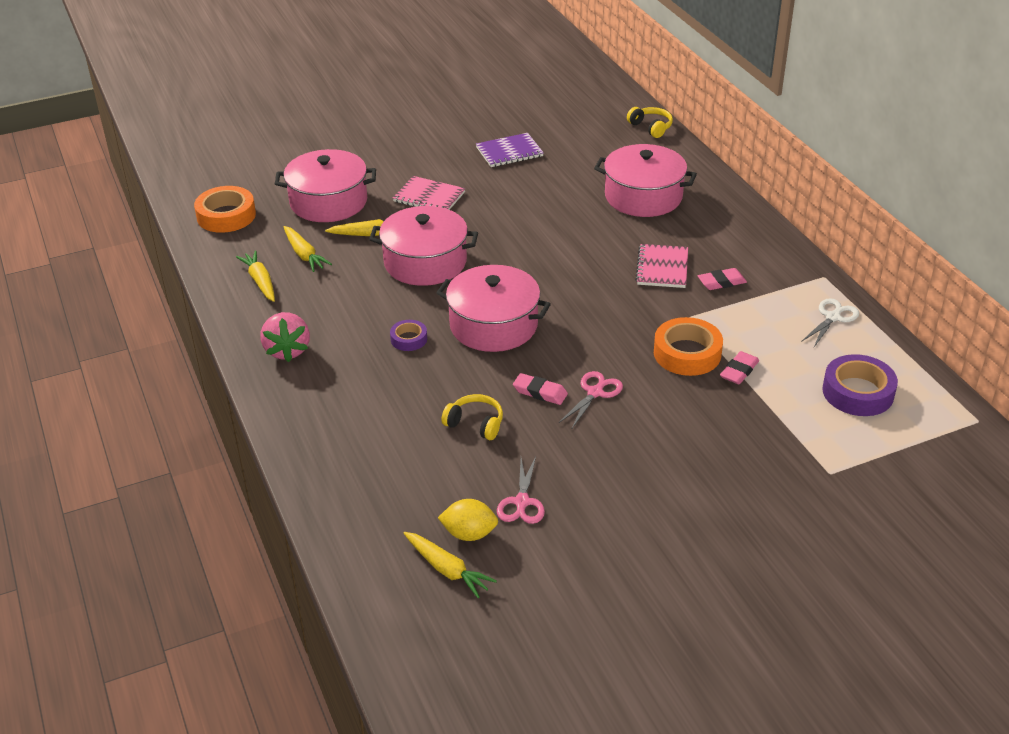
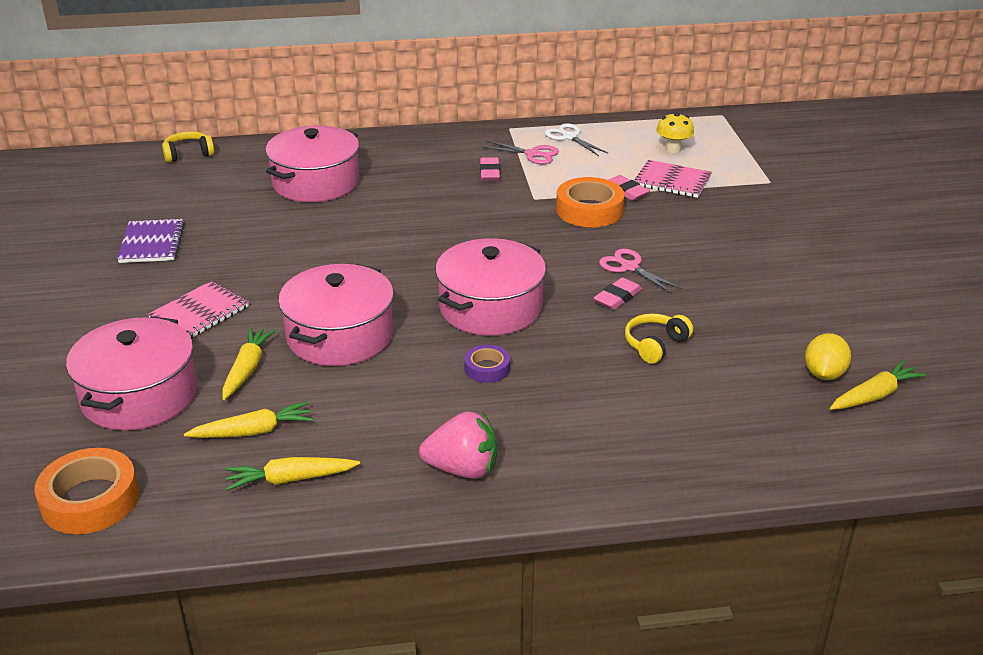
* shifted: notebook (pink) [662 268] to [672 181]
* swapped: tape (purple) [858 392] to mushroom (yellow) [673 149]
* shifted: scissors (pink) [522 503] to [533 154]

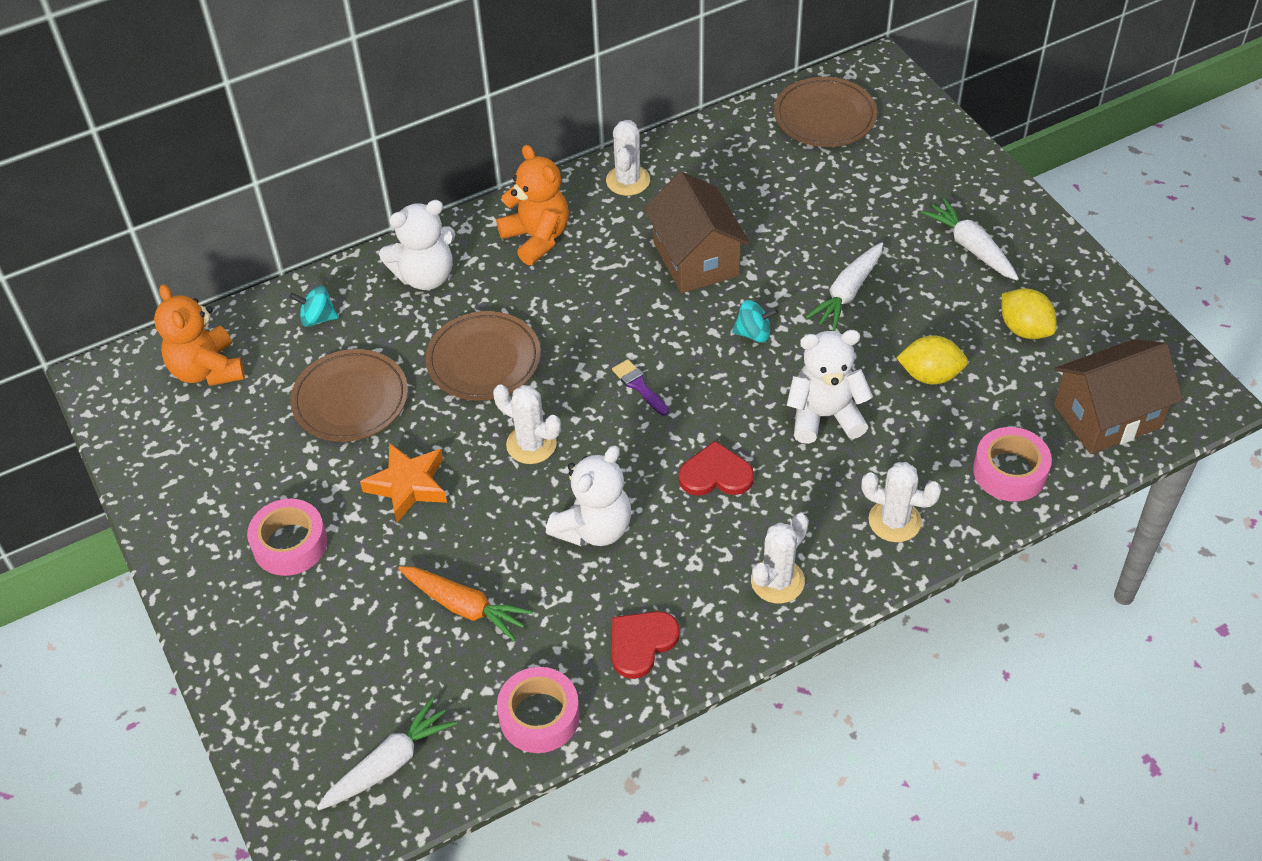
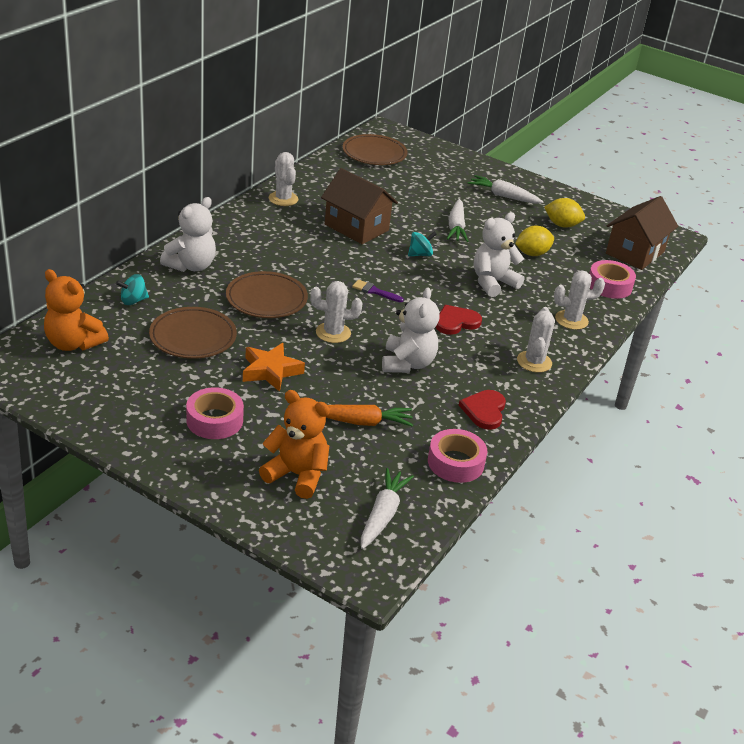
* shifted: teddy bear (orange) [537 238] to [297 475]

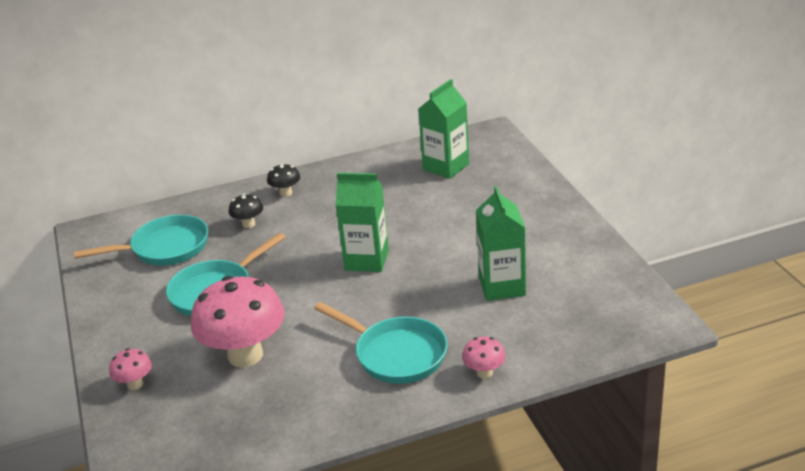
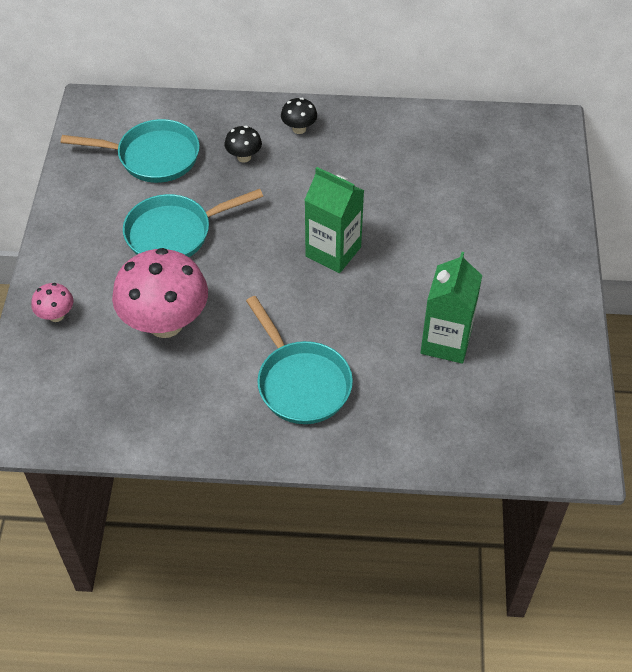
* gone: carton (green) [446 167]
* gone: mushroom (pink) [484 373]

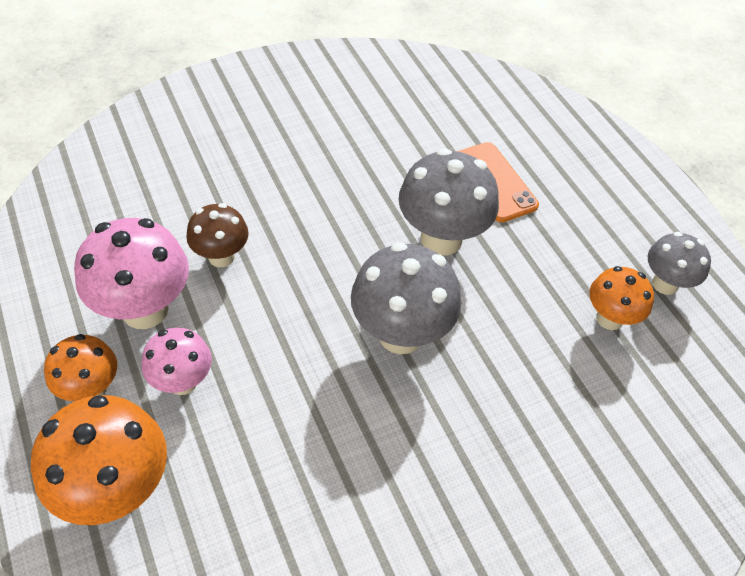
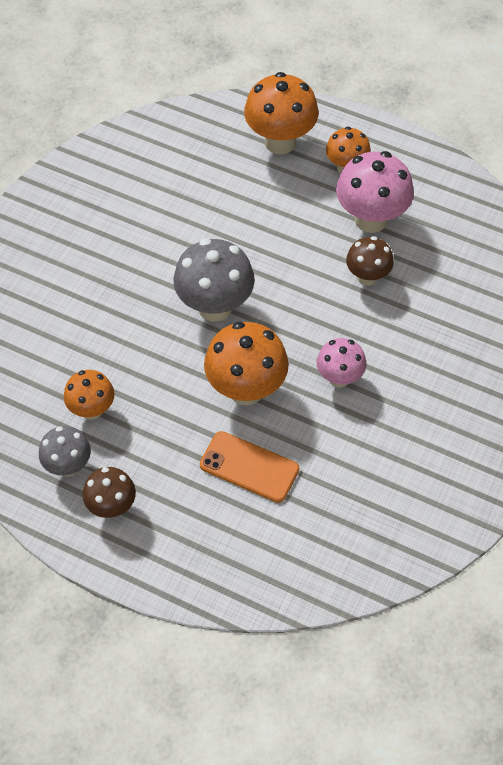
* repainted: mushroom (grey) [441 239] to mushroom (orange) [246 389]
* shifted: mushroom (pink) [182 381] to [339 378]
* new: mushroom (brown) [112 507]

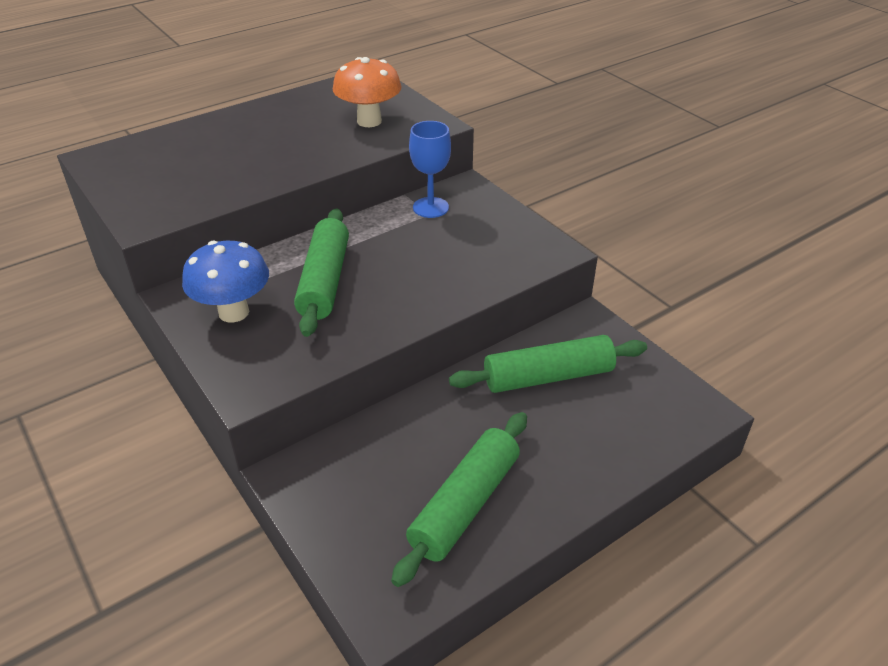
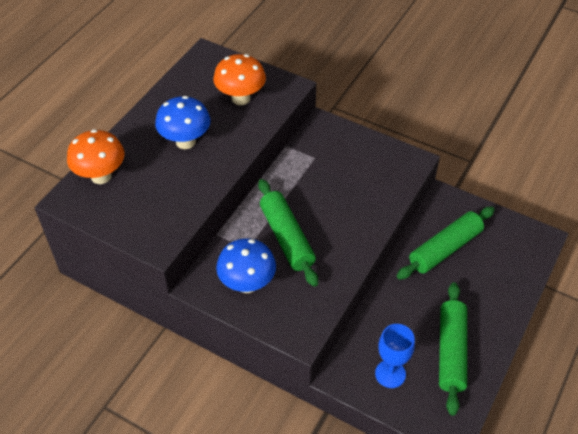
* shifted: goblet (blue) [430 207] to [390 374]
* new: mushroom (blue) [185 142]
* new: mushroom (orange) [101 176]

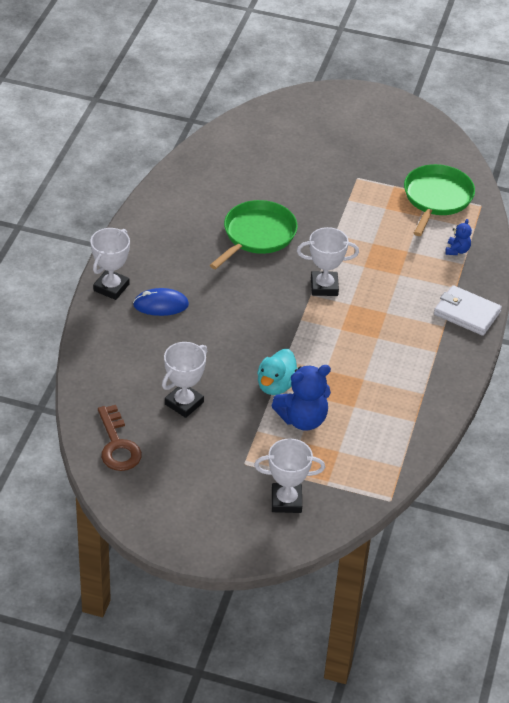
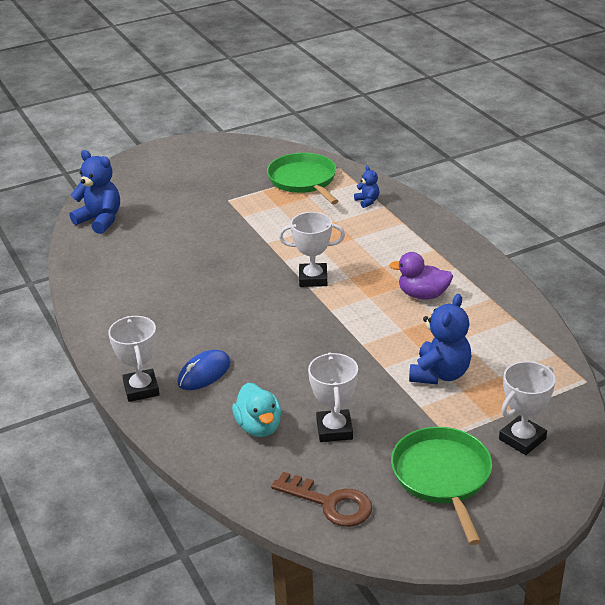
* shifted: pan (green) [257 235] to [442 476]
* rotated: trophy (white) [324 287] = [313 279] 45 degrees clockwise
* gone: wallet (white) [466 313]
* shifted: duck (turquoise) [276 385] to [259 427]
* new: teddy bear (blue) [100 220]
* new: duck (purple) [423 295]

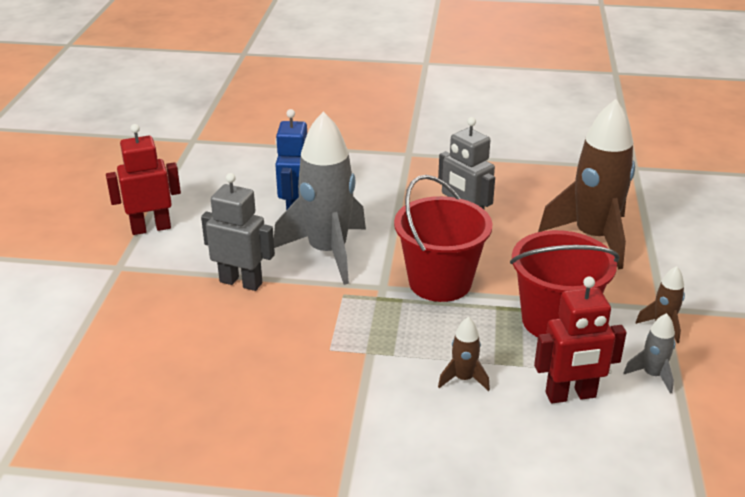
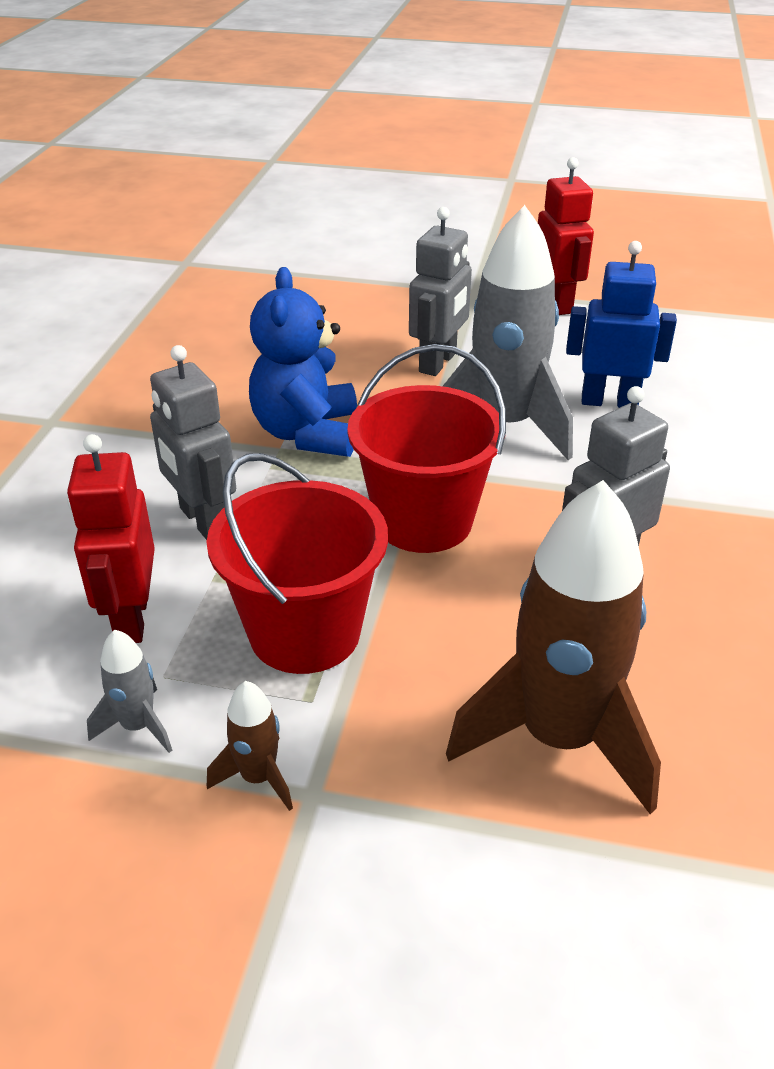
* swapped: rocket (brown) [463 379] to robot (grey) [202 521]
* new: teddy bear (blue) [307 433]

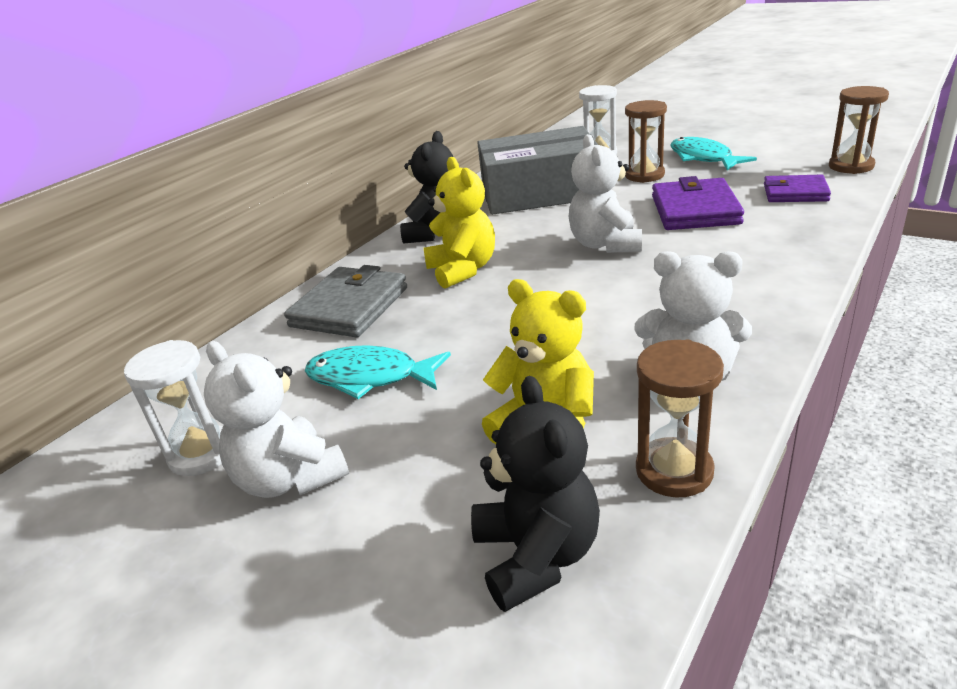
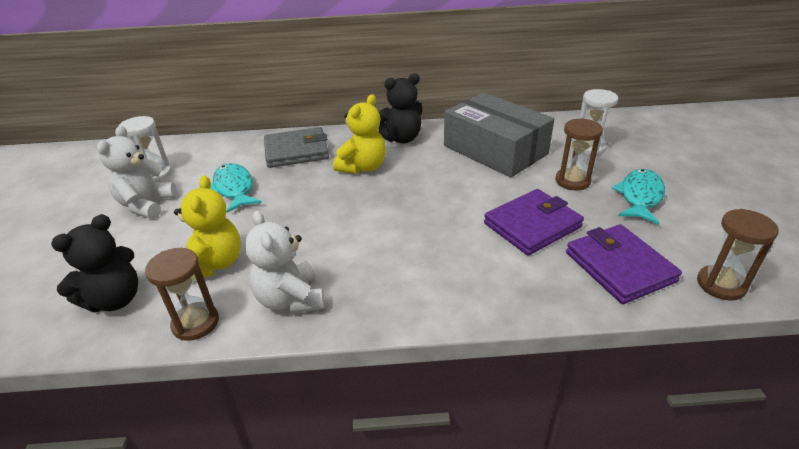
* gone: teddy bear (white) [605 244]
* scaled: wallet (purple) [795 193] = [619 267] x1.53

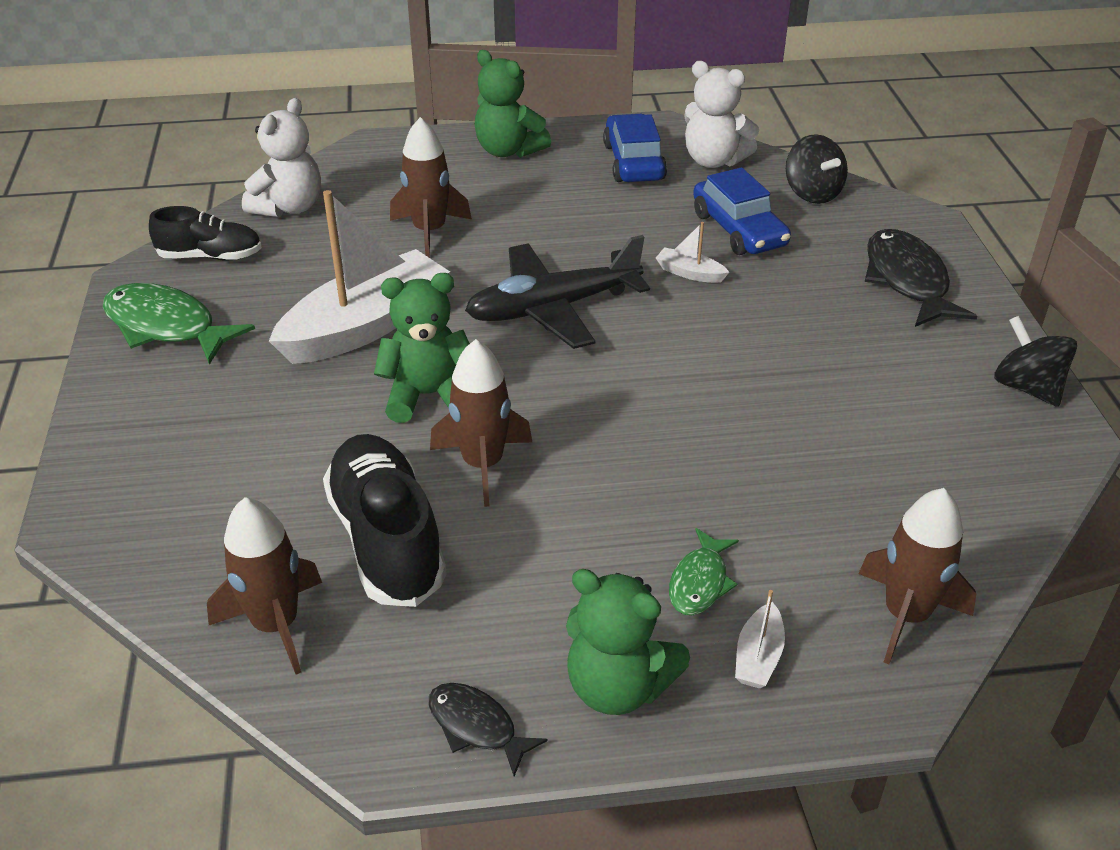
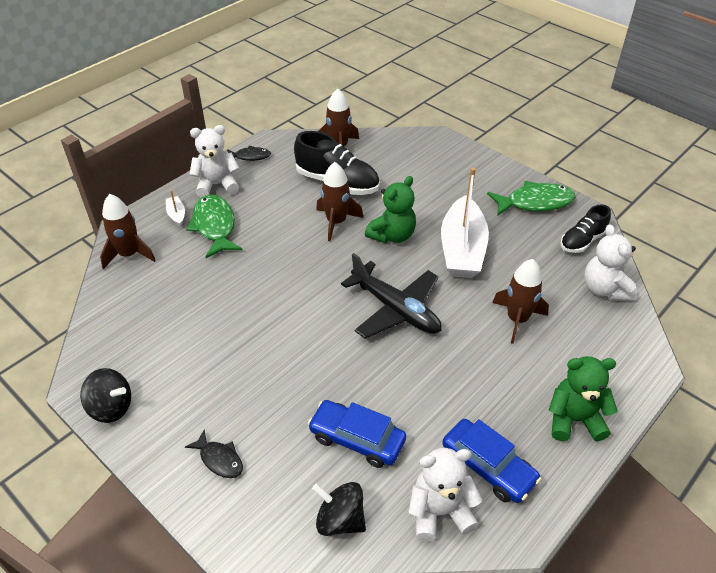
* gone: boat (white) [690 273]
* scaled: fish (black) [907 281] = [219 459] x0.56
* rotated: plane (black) [552 308] = [396 309] 105 degrees clockwise
* scaled: fish (green) [700 582] = [214 226] x1.79
* repainted: teddy bear (green) [618 686] to teddy bear (white) [217 185]

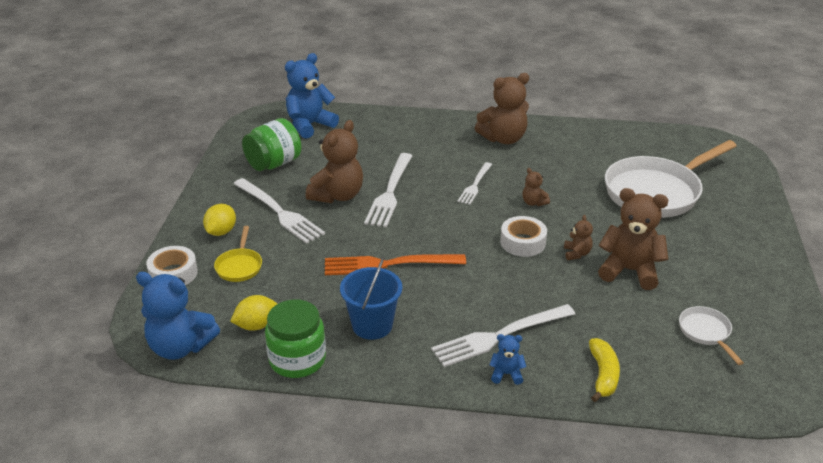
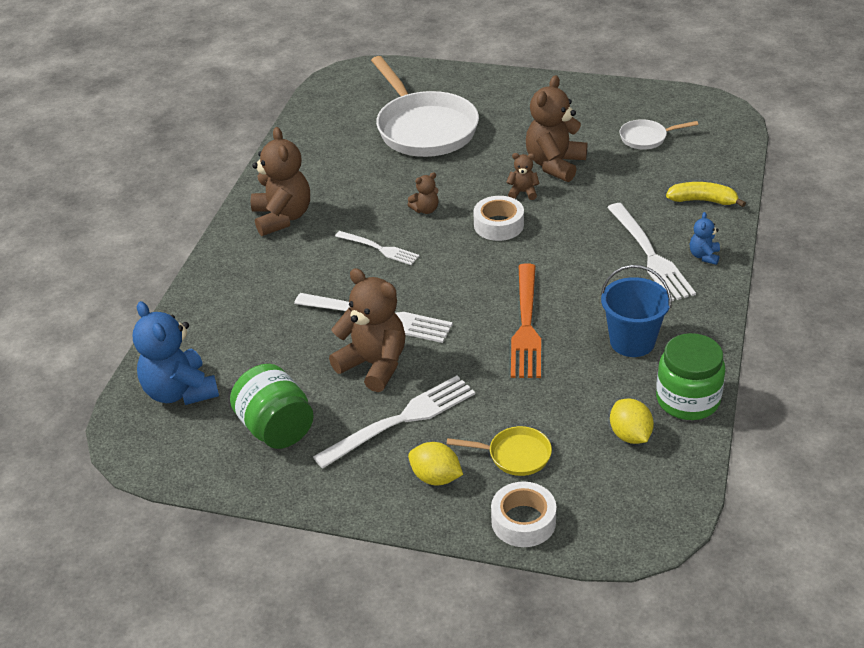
* gone: teddy bear (blue) [180 347]

